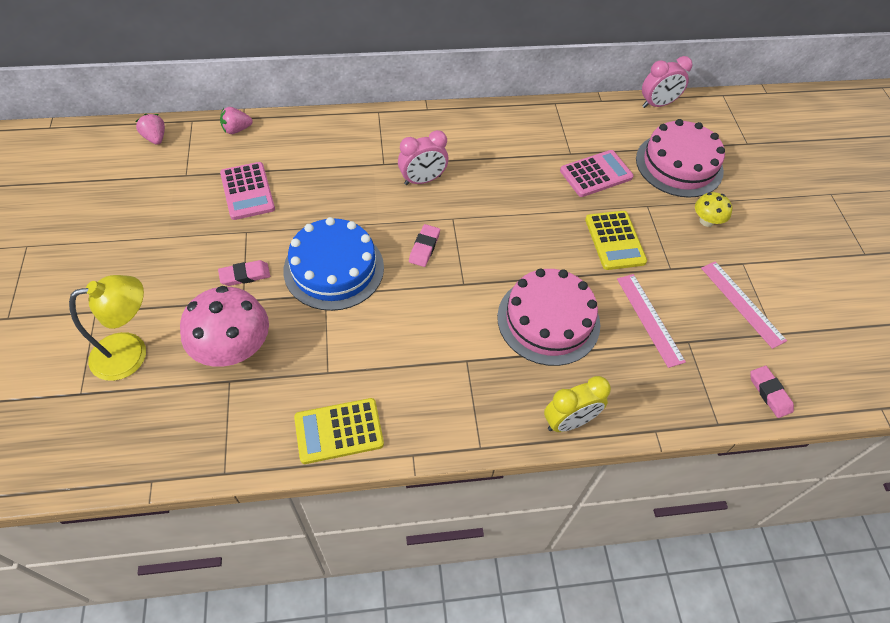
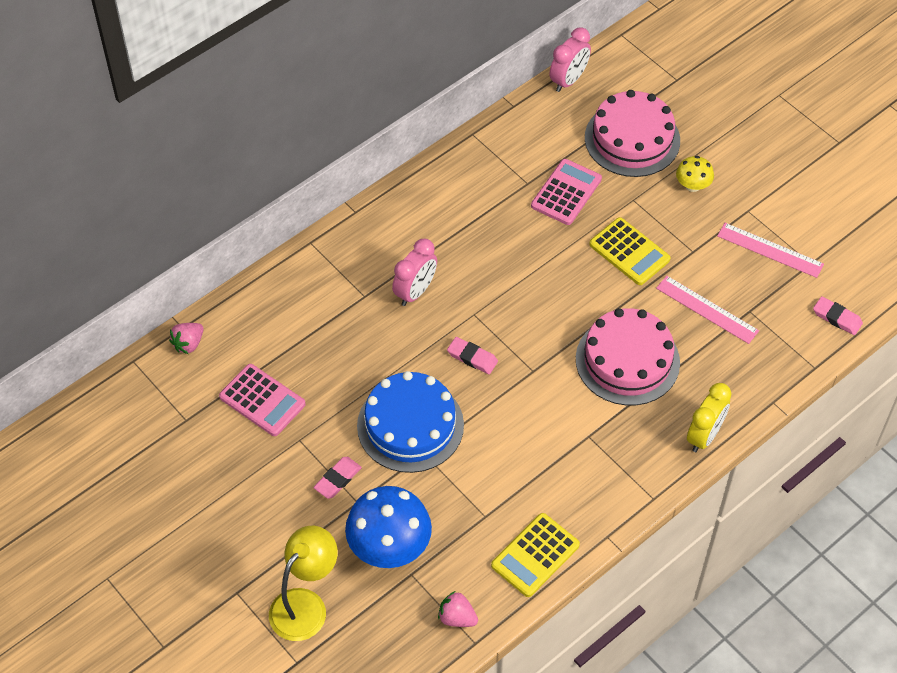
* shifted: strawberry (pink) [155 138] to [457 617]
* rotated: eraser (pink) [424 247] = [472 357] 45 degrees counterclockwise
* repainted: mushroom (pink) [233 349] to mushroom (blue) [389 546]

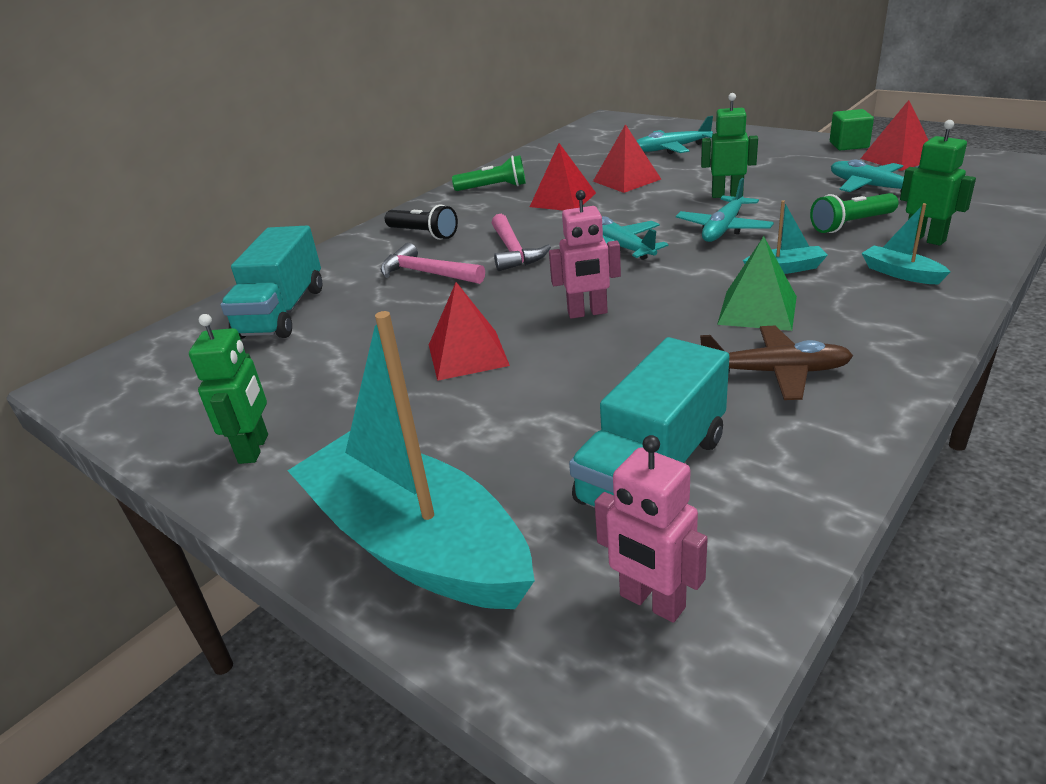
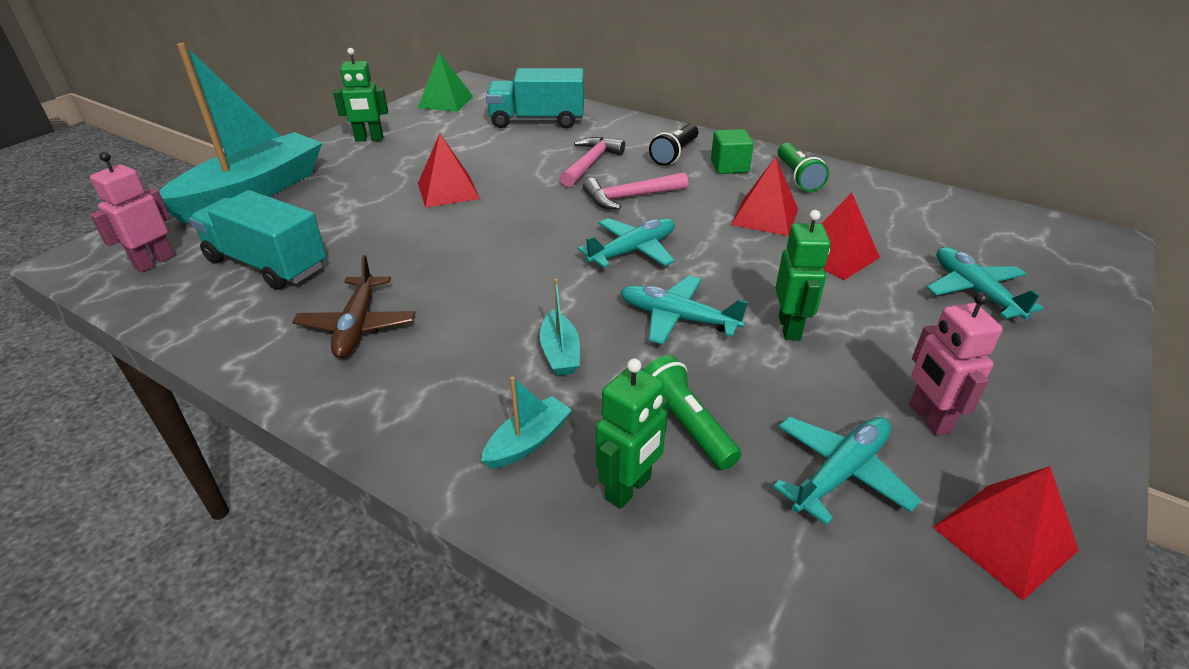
* shifted: cube (green) [848 145] to [729 166]
* shifted: robot (pink) [587 313] to [928 418]
* shifted: pyramid (green) [757 310] to [446 102]

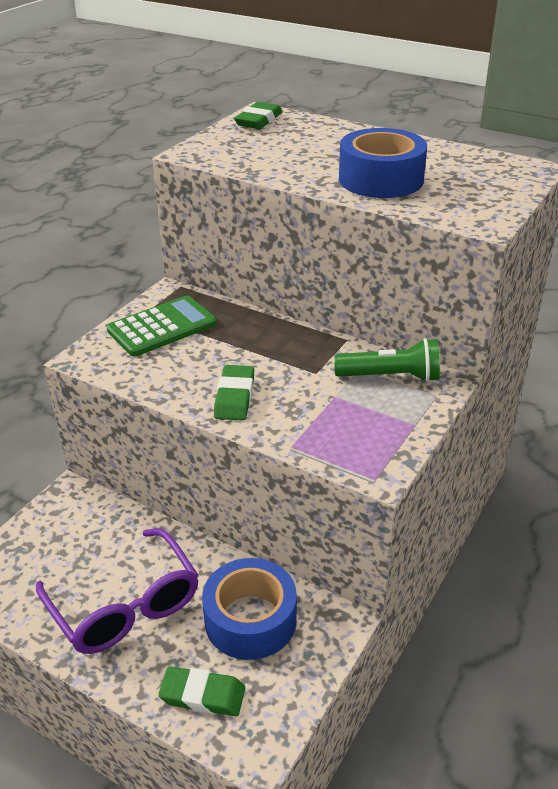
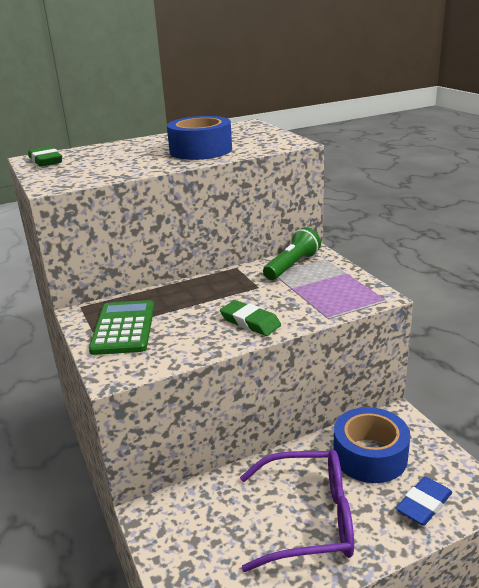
* repainted: eraser (green) [202 695] to eraser (blue) [423 504]

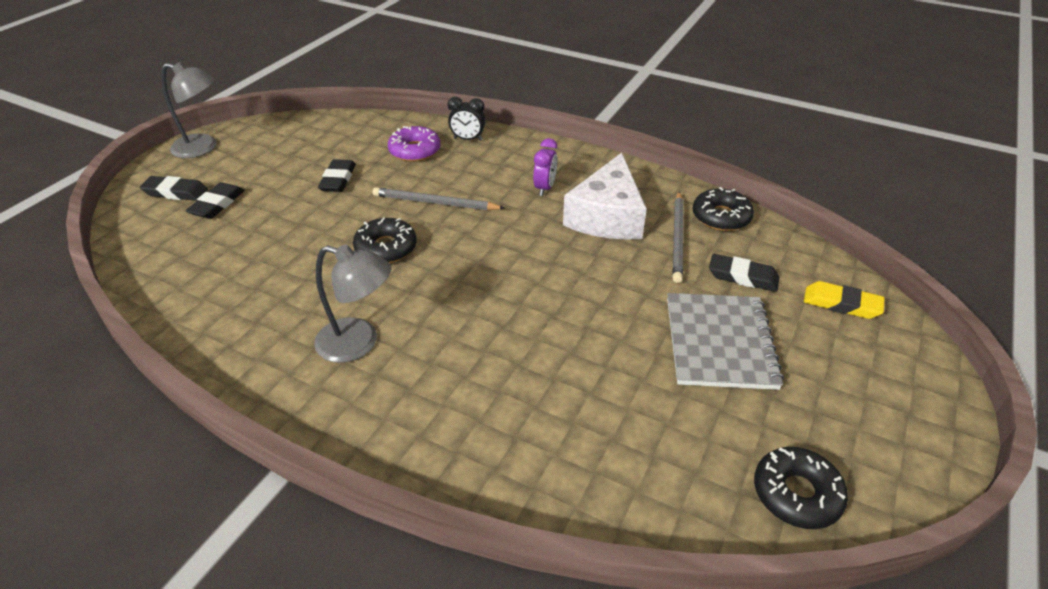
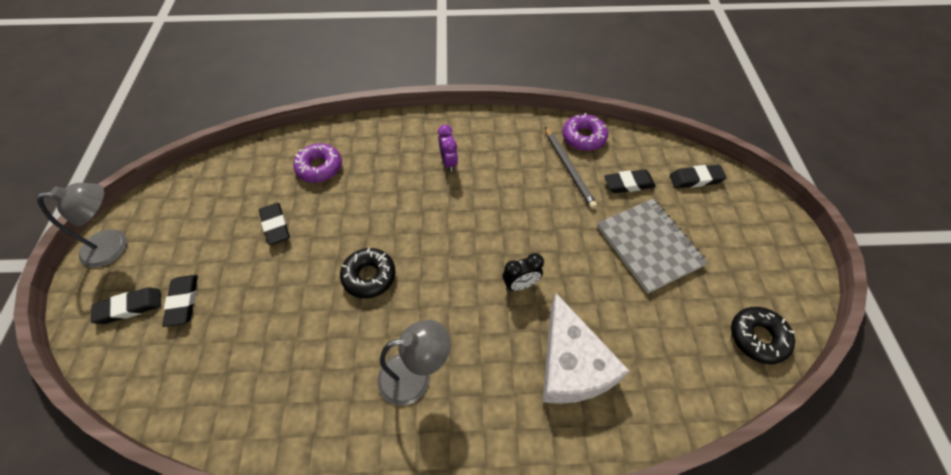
* shifted: clock (black) [468 139] to [520 284]
* shifted: cheese (white) [607 216] to [571 365]
* gone: pencil (grey) [435 203]
* repainted: donut (black) [721 217] to donut (purple) [583 137]
* repainted: eraser (yellow) [841 304] to eraser (black) [695 179]

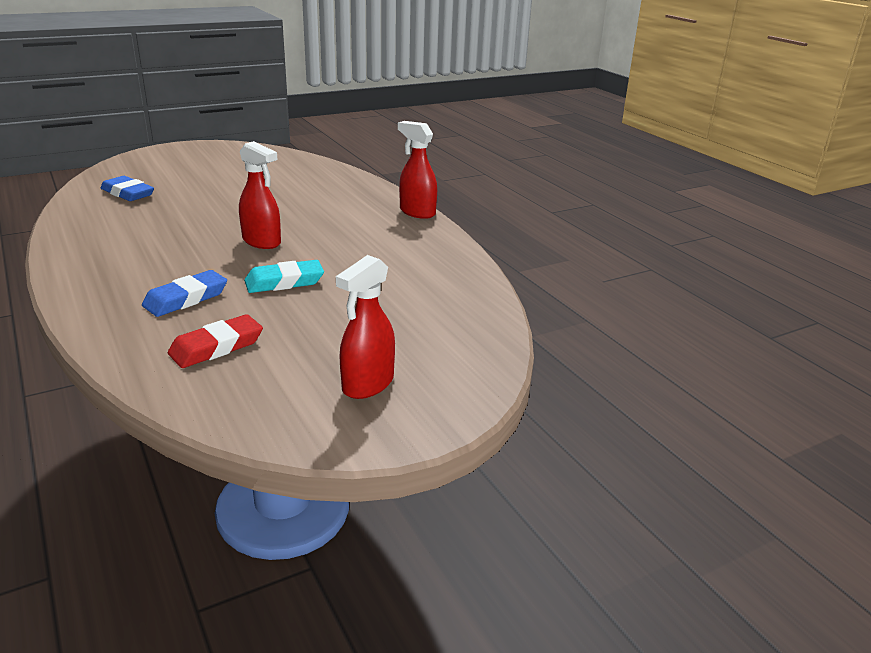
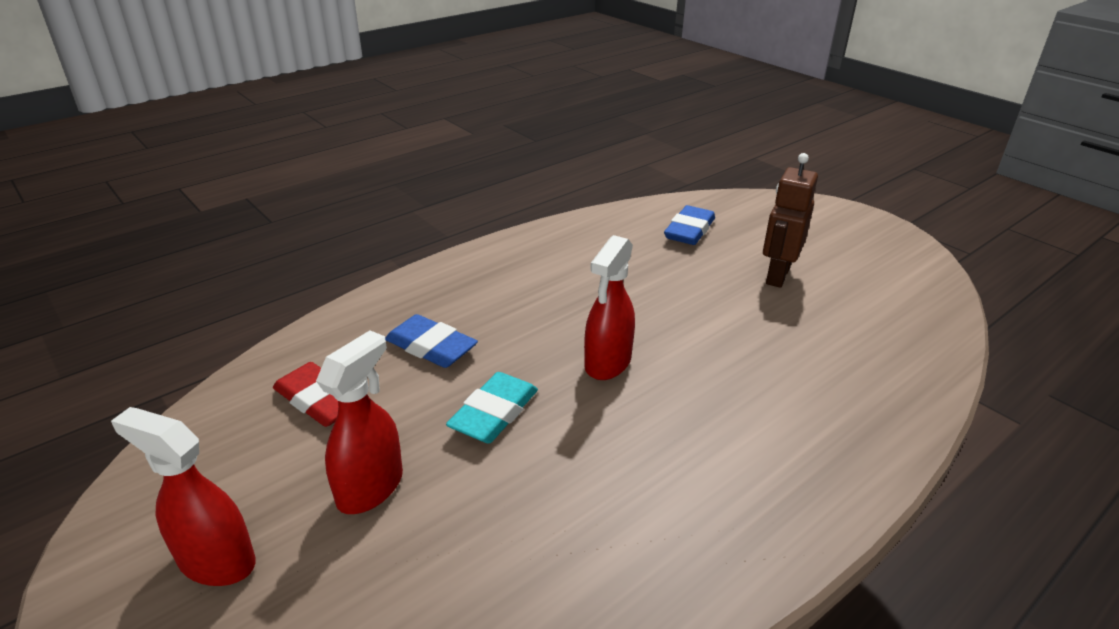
* shifted: spray bottle (red) [417 212] to [371 487]
* rotated: eraser (turquoise) [284 282] = [494 413] 60 degrees clockwise
* new: robot (brown) [777 275]

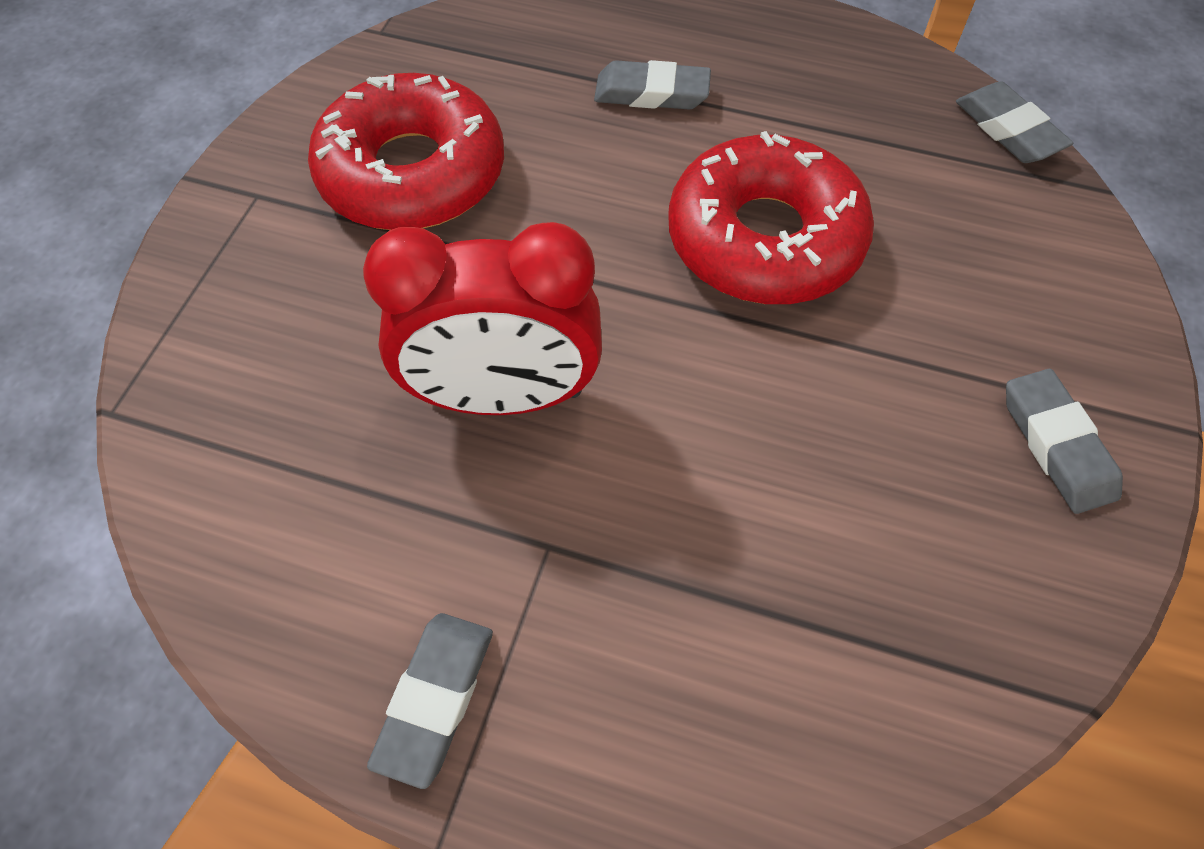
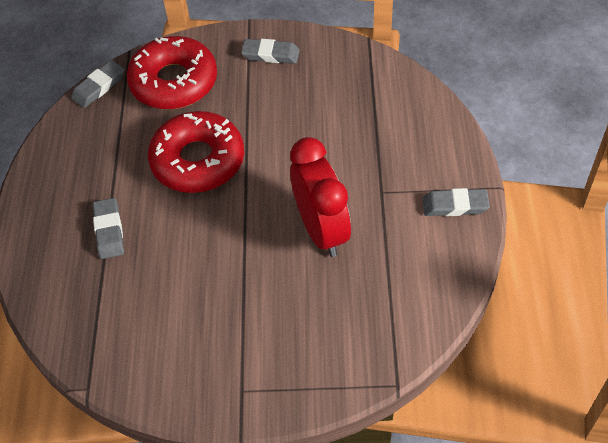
* shifted: donut (red) [412 173] to [174 82]
* rotated: eraser (grey) [1056 445] = [270 54] 45 degrees clockwise

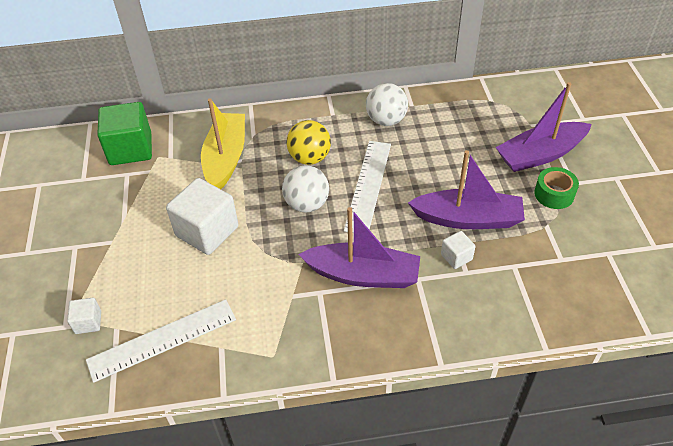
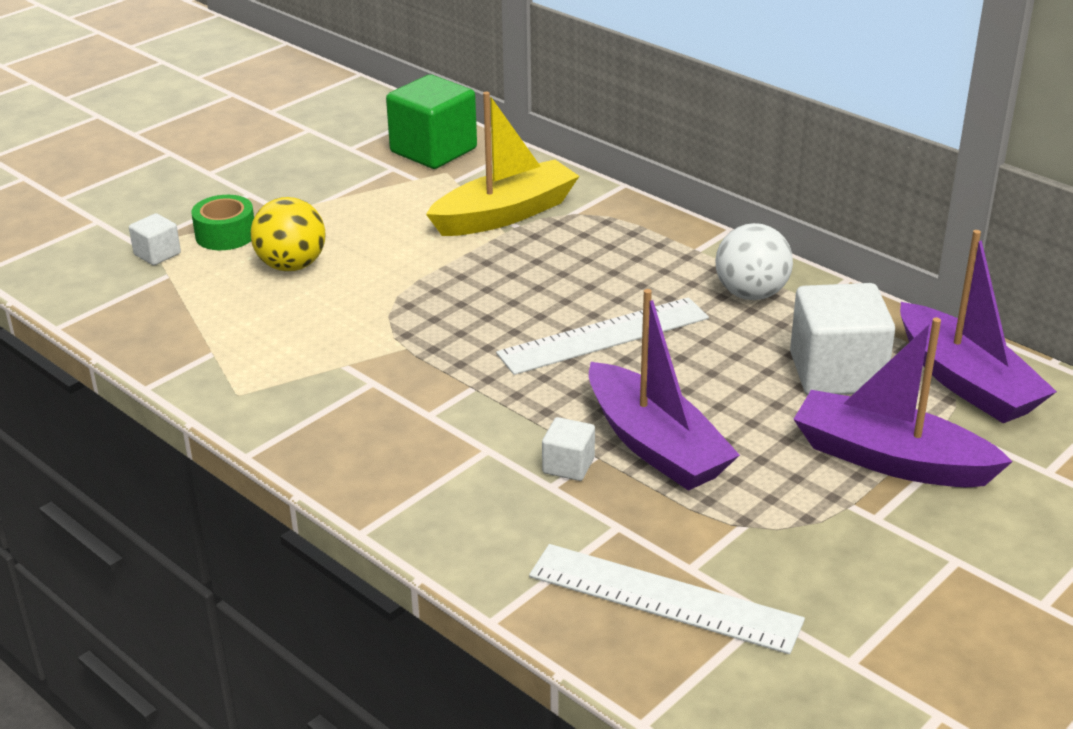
* shifted: ball (yellow) [309 158] to [291 266]
* gone: ball (white) [307 204]
* shifted: tape (green) [554 194] to [225 235]
* shifted: cube (white) [207 231] to [836 373]
* shifted: boat (purple) [363 275] to [966 382]
* shifted: ruler (white) [162 340] to [664 598]

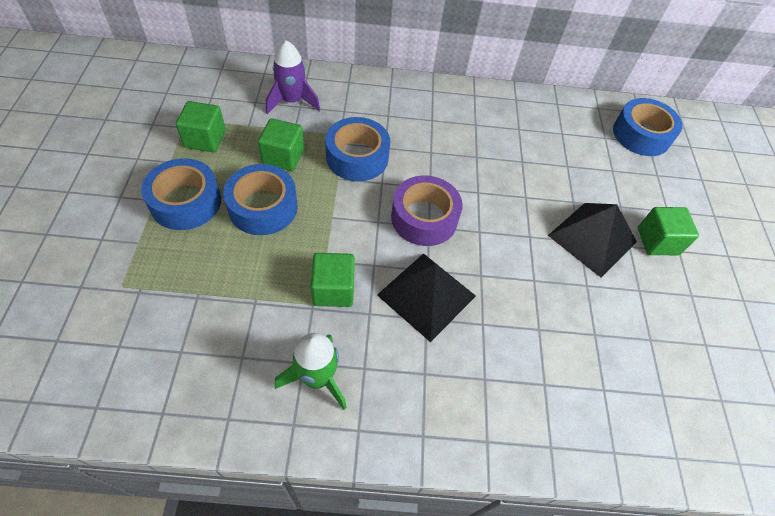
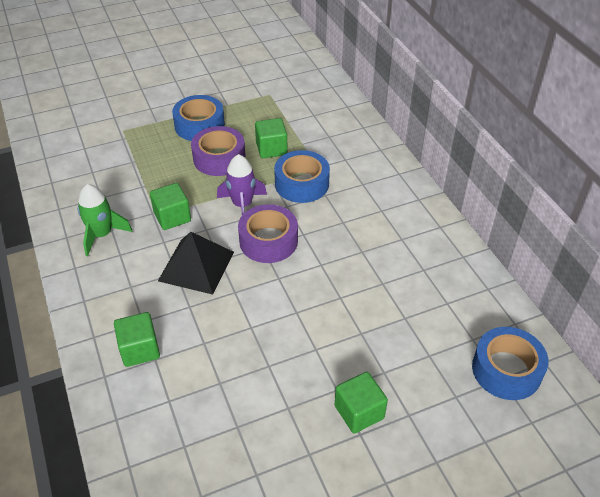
* shifted: rocket (purple) [292 101] to [242 205]
* shifted: cube (green) [205 139] to [140 349]
* repainted: tape (blue) [263 207] to tape (purple) [219 158]
* gone: pyramid (black) [592 238]

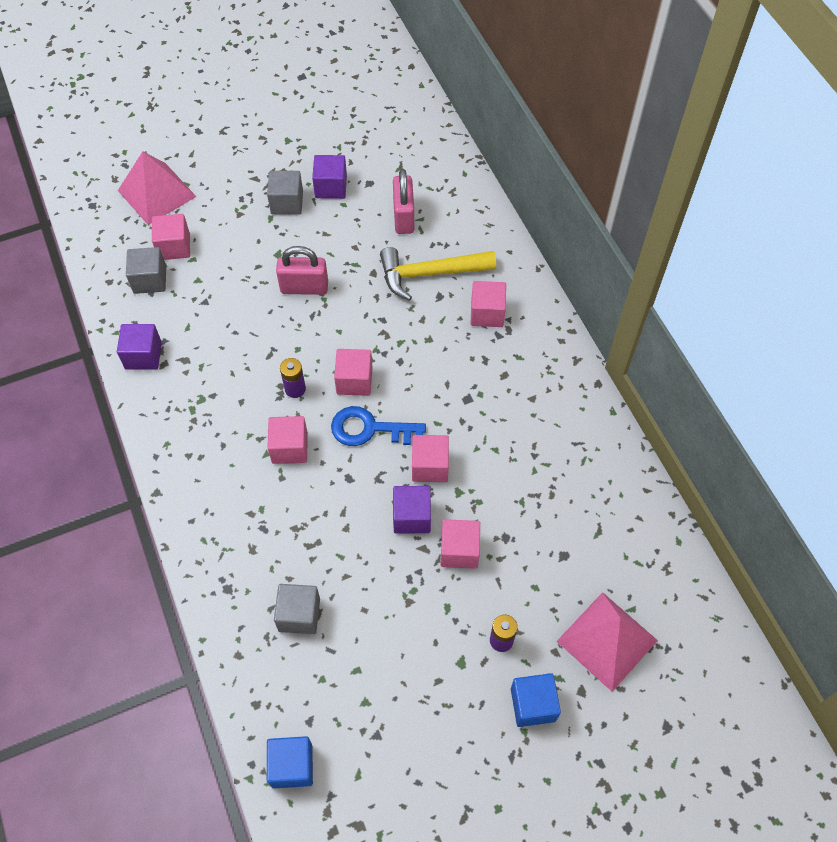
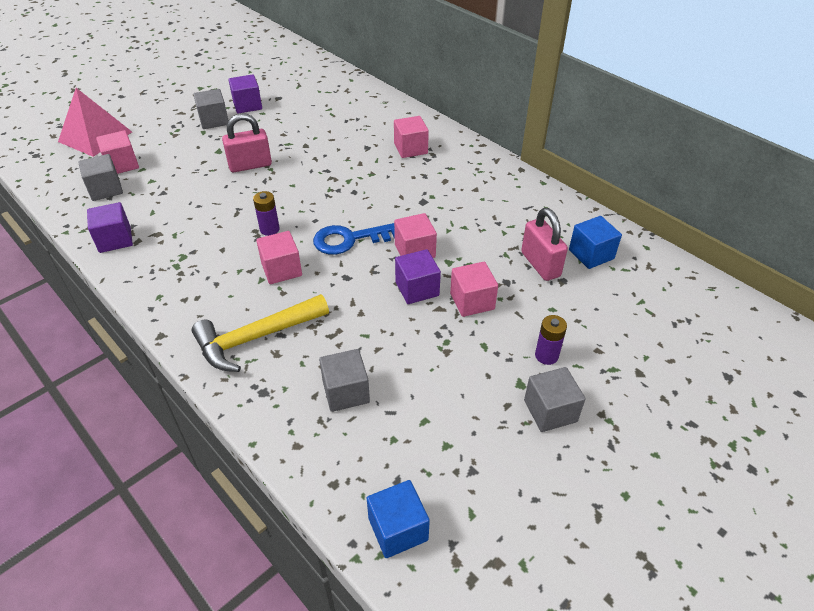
* shifted: padlock (pink) [403 217] to [540 264]
* shifted: hammer (yellow) [429 274] to [256 338]
* gone: cube (pink) [354 381]
* gone: pyramid (pink) [607 641]
* shifted: cube (blue) [533 704] to [591 254]
* new: cube (grey) [550 411]

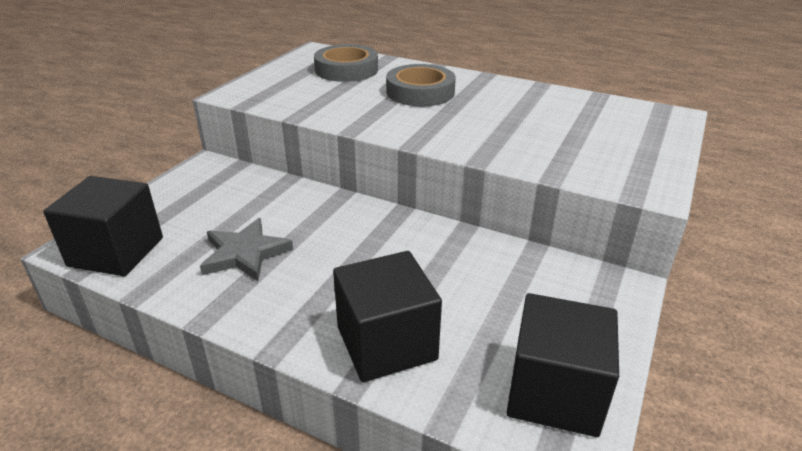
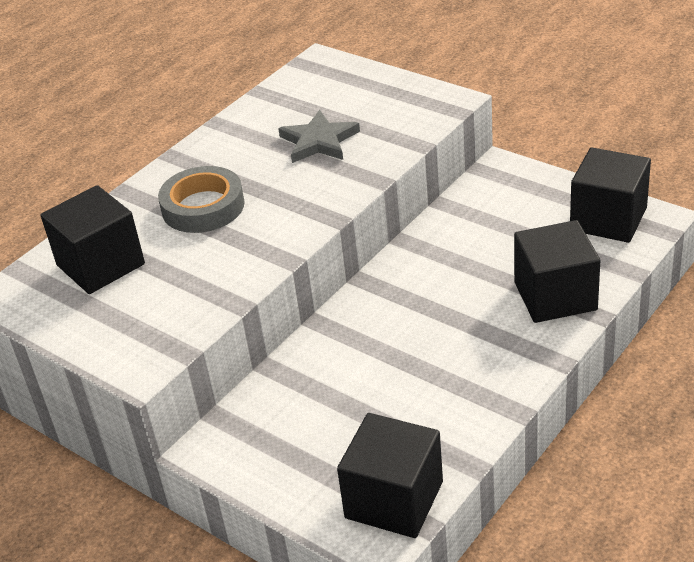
* swapped: tape (grey) [346 70] to cube (black) [100 265]
* shifted: star (grey) [245 253] to [319 141]

